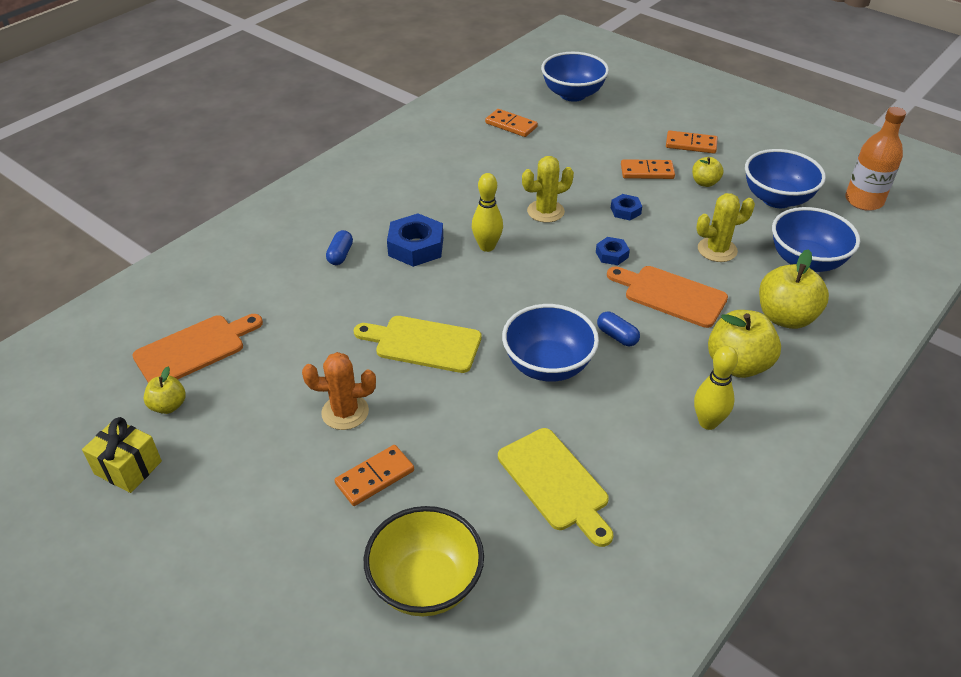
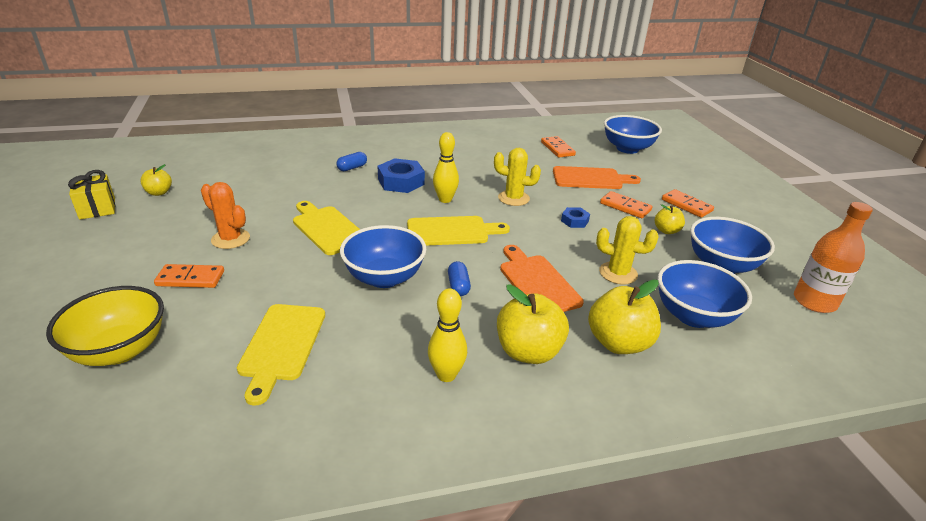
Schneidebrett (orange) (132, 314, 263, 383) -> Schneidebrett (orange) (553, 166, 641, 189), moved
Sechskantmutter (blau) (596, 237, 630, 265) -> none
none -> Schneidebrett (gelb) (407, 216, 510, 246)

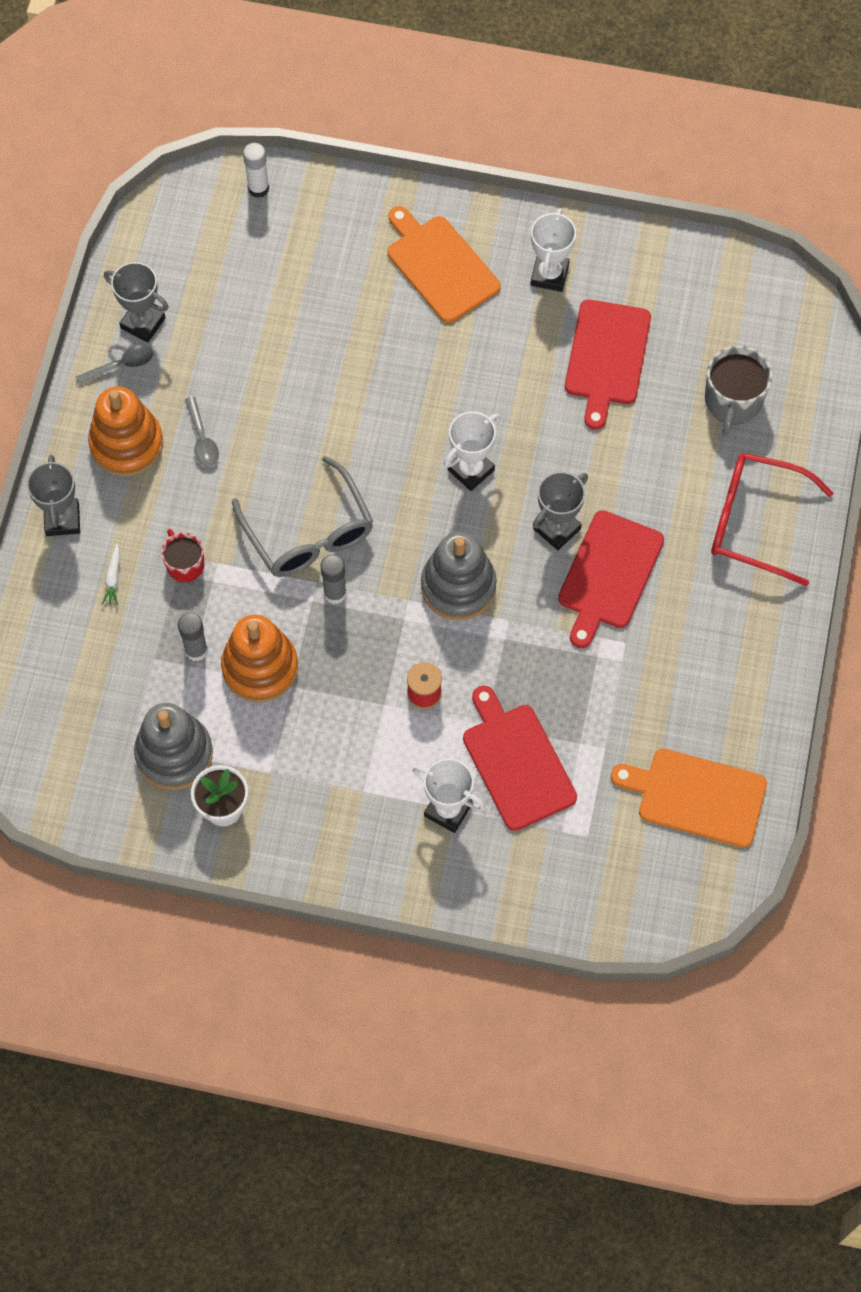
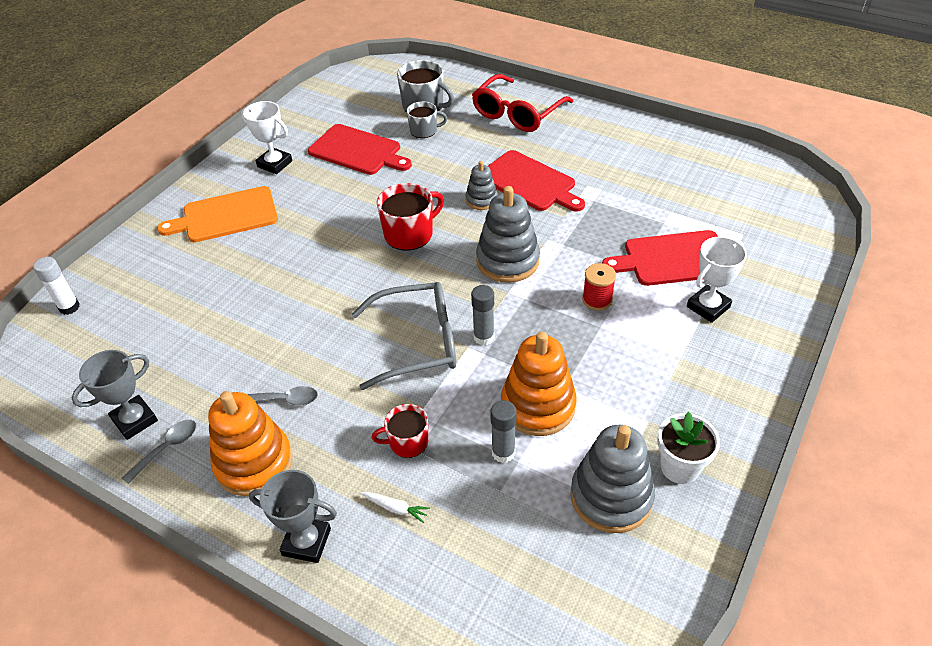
Löffel (grau) (76, 345, 154, 385) -> Löffel (grau) (122, 420, 196, 484), 45 degrees clockwise
Pokal (weiß) (444, 411, 500, 491) -> Tasse (rot) (377, 183, 444, 251)
Pokal (grau) (533, 472, 588, 550) -> Stapelspielzeug (grau) (465, 161, 498, 210)
Schneidebrett (orange) (611, 748, 767, 848) -> none
none -> Tasse (grau) (407, 101, 447, 138)

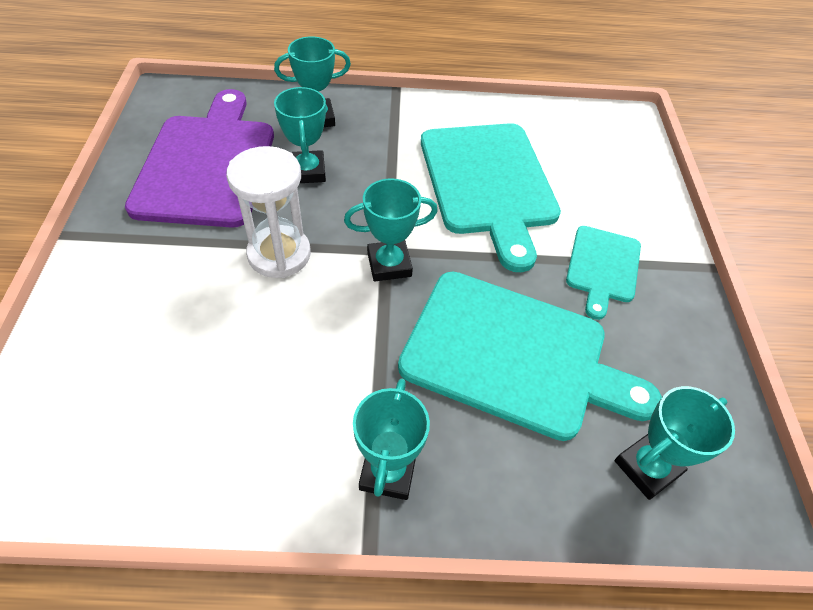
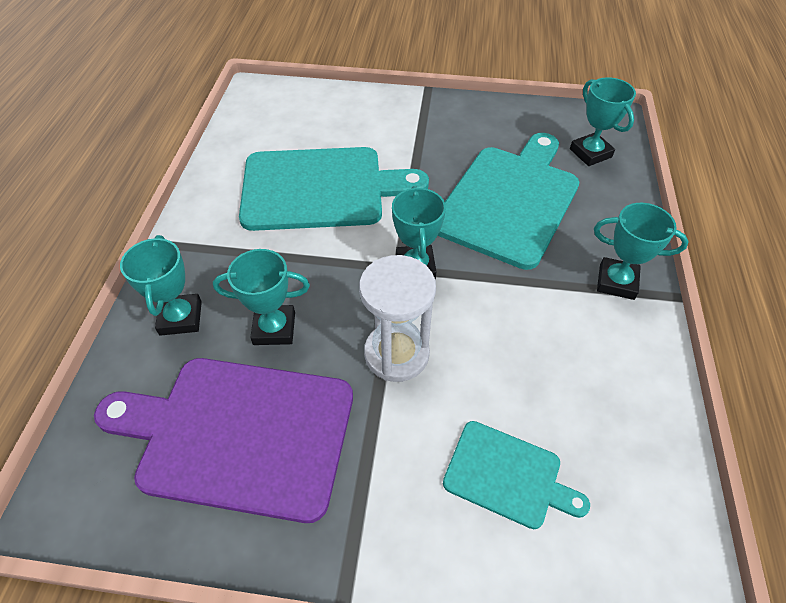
Schneidebrett (türkis) (566, 226, 641, 320) -> Schneidebrett (türkis) (443, 421, 590, 529), moved

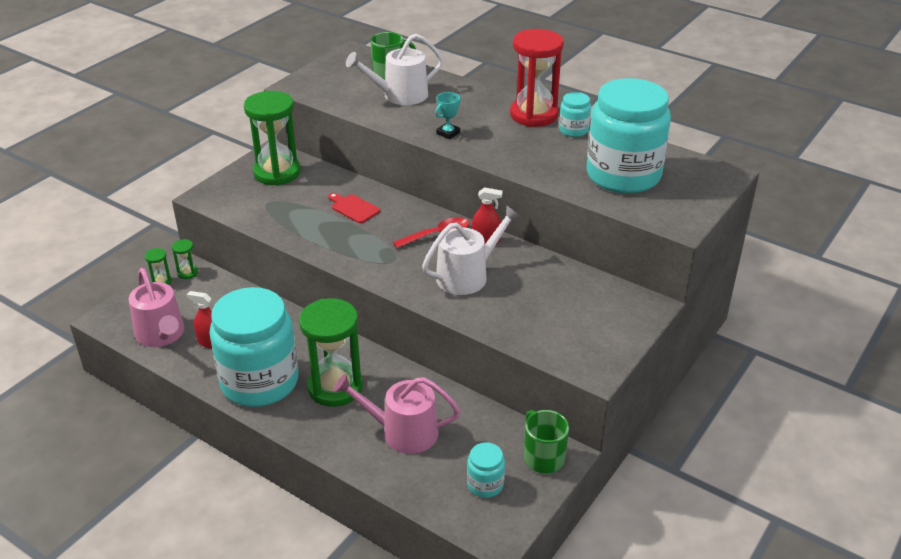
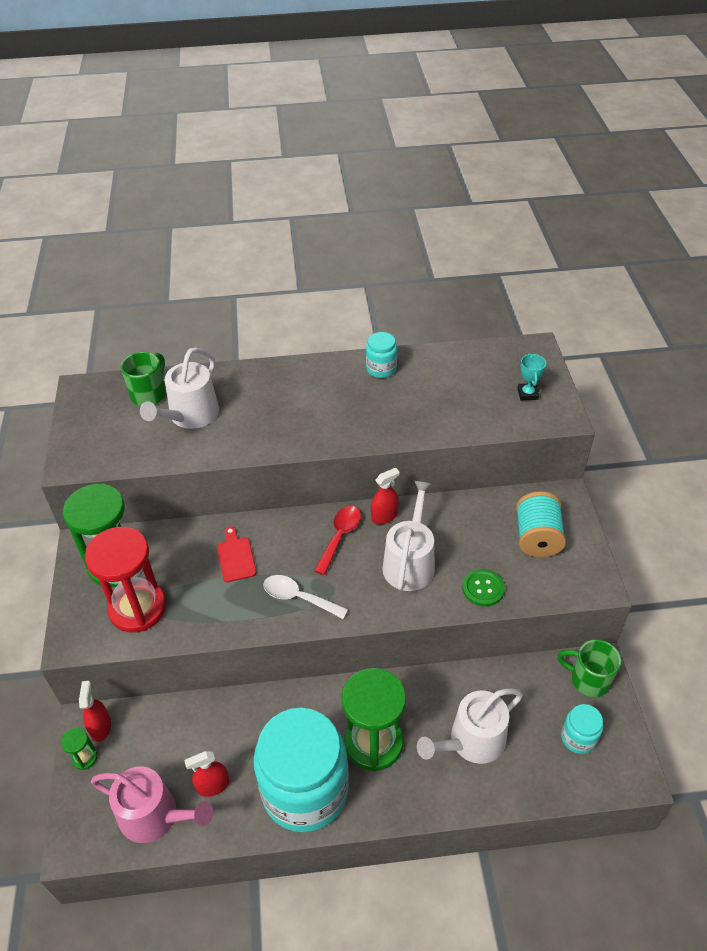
Sanduhr (grün) (172, 239, 198, 279) -> Sprühflasche (rot) (79, 681, 111, 742)
Schneidebrett (rot) (328, 193, 380, 223) -> Schneidebrett (rot) (217, 526, 257, 582), 75 degrees clockwise
Gießkanne (rosa) (334, 374, 461, 454) -> Gießkanne (weiß) (417, 688, 523, 764)
Pokal (türkis) (435, 92, 461, 139) -> Pokal (türkis) (518, 353, 546, 400), moved
Sanduhr (rot) (510, 29, 564, 127) -> Sanduhr (rot) (85, 527, 167, 633), moved
Einmachglas (türkis) (586, 78, 671, 194) -> none
none -> Löffel (weiß) (263, 575, 348, 619)
none -> Knopf (grün) (462, 569, 505, 607)
none -> Garnrolle (türkis) (516, 491, 566, 557)

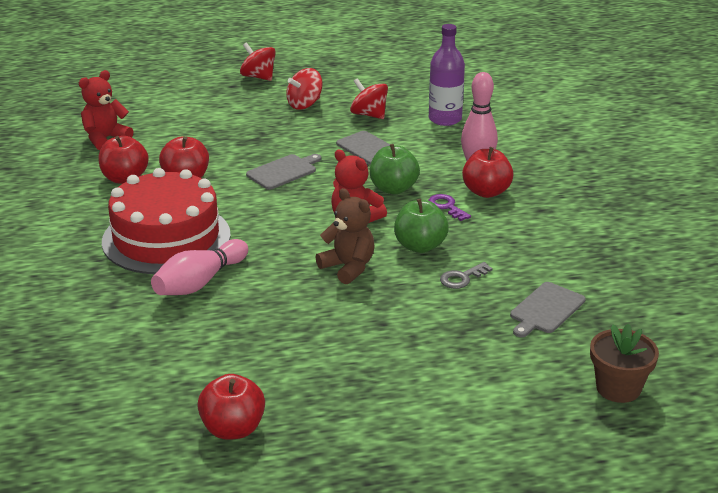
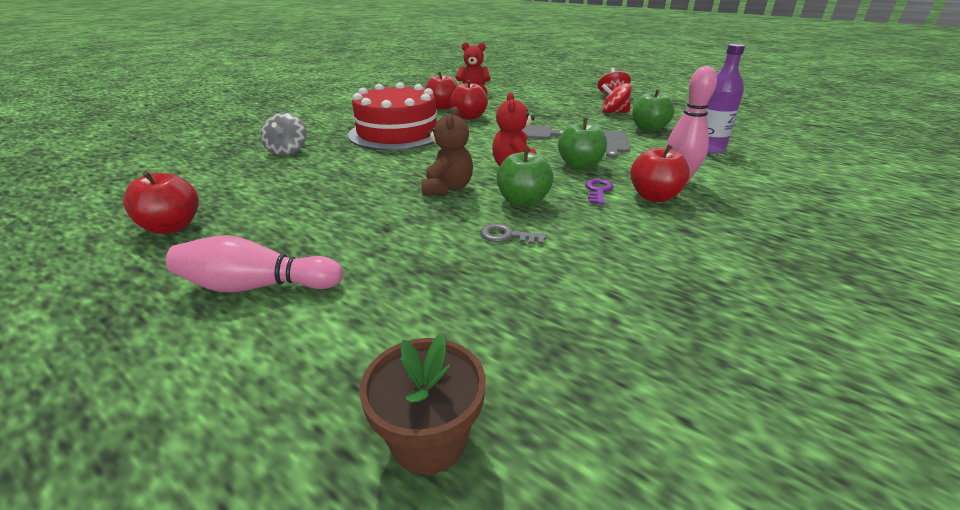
Bowlingkegel (rosa) (151, 239, 248, 295) -> Bowlingkegel (rosa) (166, 235, 343, 292), moved
Kreisel (rot) (350, 78, 388, 119) -> Apfel (grün) (632, 89, 675, 132)
Schneidebrett (grau) (510, 282, 586, 337) -> none
none -> Kreisel (grau) (261, 113, 306, 156)

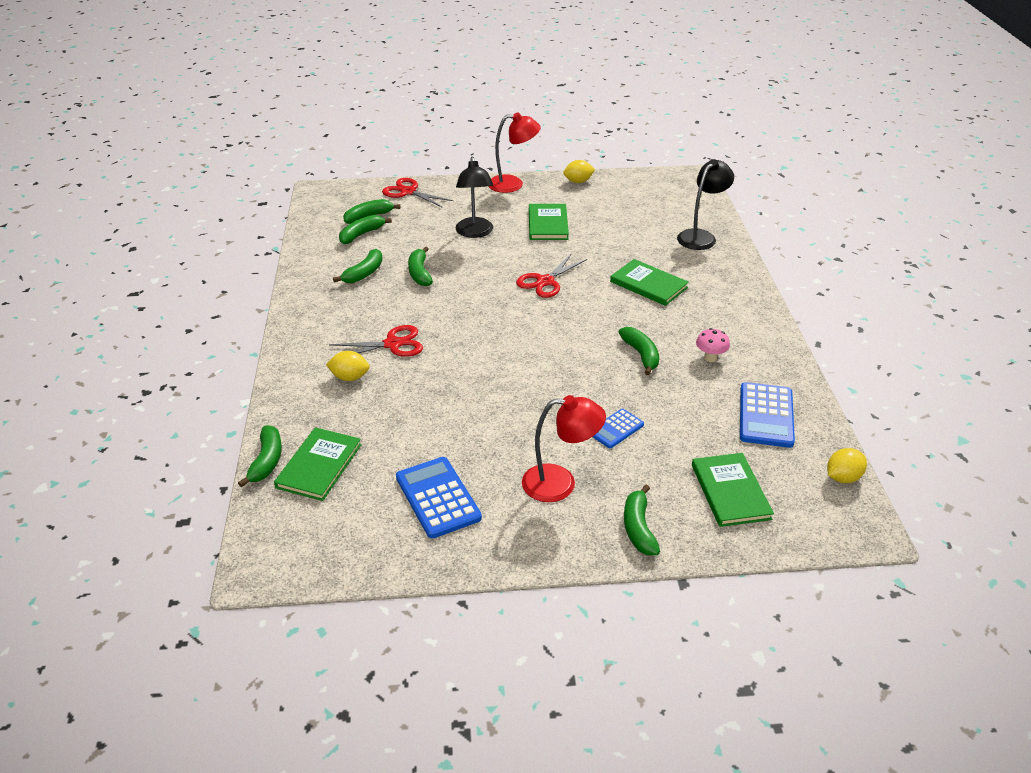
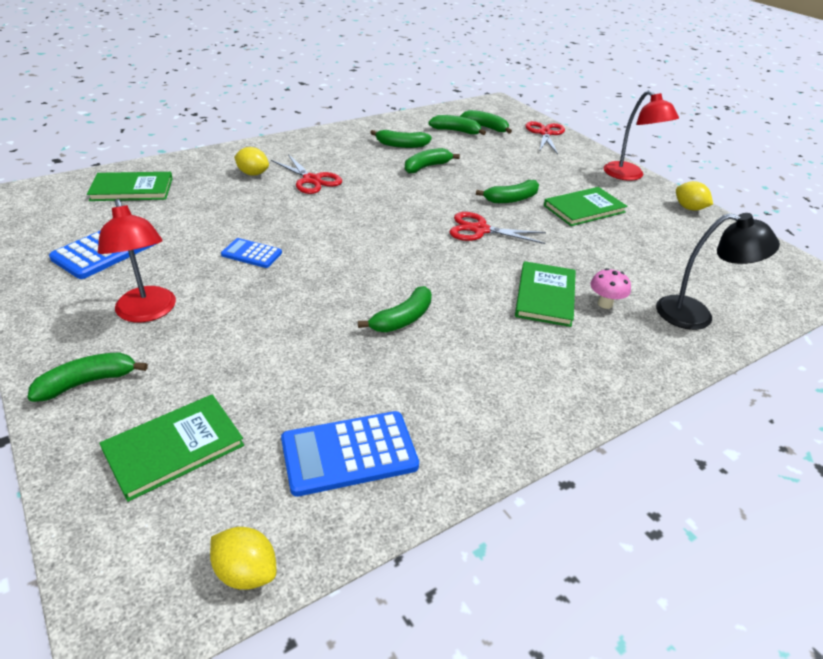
Banane (grün) (238, 425, 282, 488) -> Banane (grün) (476, 180, 539, 203), moved
Zitrone (gelb) (326, 351, 369, 381) -> Zitrone (gelb) (234, 147, 269, 175), 45 degrees counterclockwise
Lampe (schwarz) (456, 156, 493, 238) -> none
Taschenrechner (blau) (593, 409, 644, 448) -> Taschenrechner (blau) (221, 238, 282, 268), moved
Pilz (rosa) (696, 328, 730, 362) -> Pilz (rosa) (590, 268, 631, 309), moved

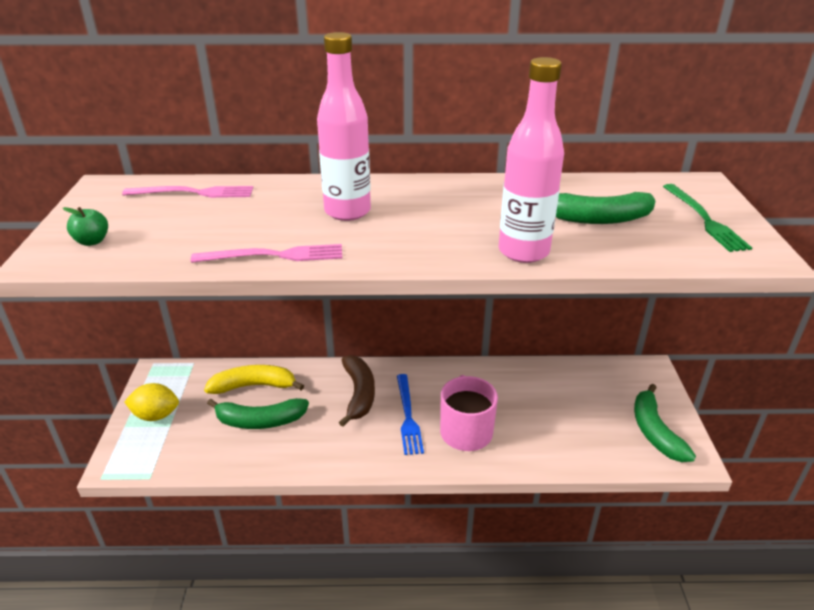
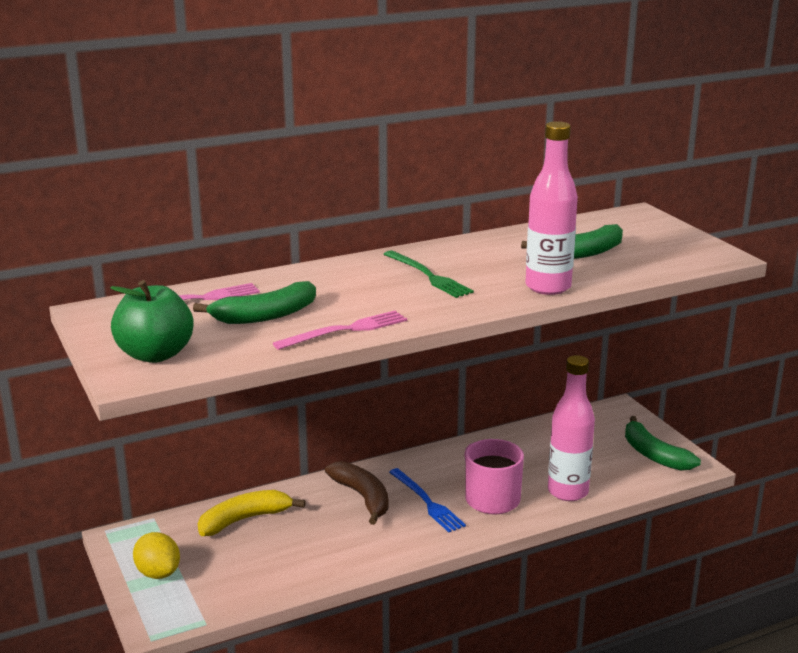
Apfel (grün) (63, 207, 108, 246) -> Apfel (grün) (110, 280, 194, 363), x2.05
Zitrone (gelb) (124, 383, 179, 421) -> Zitrone (gelb) (133, 532, 180, 579), 75 degrees clockwise
Banane (grün) (207, 398, 309, 429) -> Banane (grün) (193, 281, 316, 324), moved
Flasche (rosa) (317, 32, 371, 221) -> Flasche (rosa) (548, 355, 595, 501), moved
Gabel (grün) (663, 184, 752, 252) -> Gabel (grün) (384, 250, 474, 298), moved

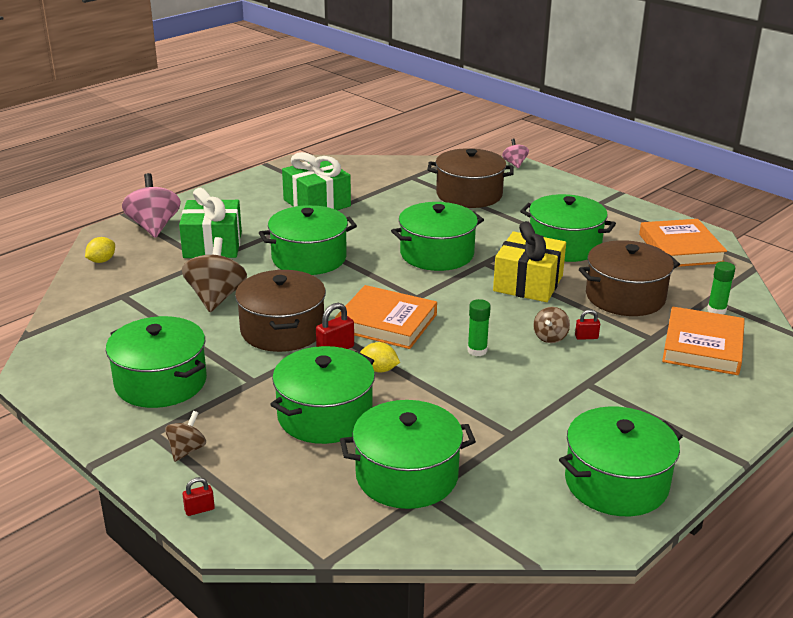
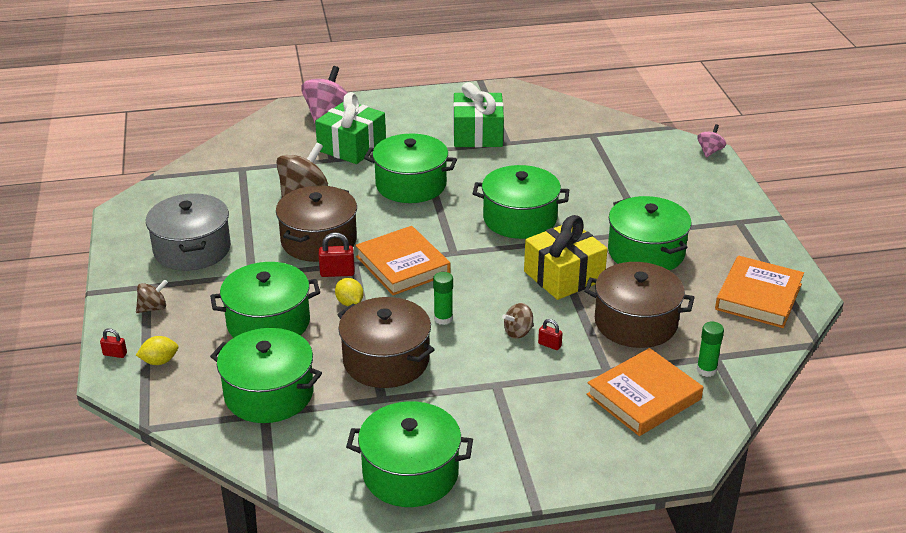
Zitrone (gelb) (85, 237, 115, 263) -> Zitrone (gelb) (136, 336, 178, 365), moved
Kochtopf (grün) (106, 316, 207, 408) -> Kochtopf (grau) (146, 194, 231, 271)
Kochtopf (braun) (427, 148, 514, 208) -> Kochtopf (braun) (337, 297, 435, 388), moved

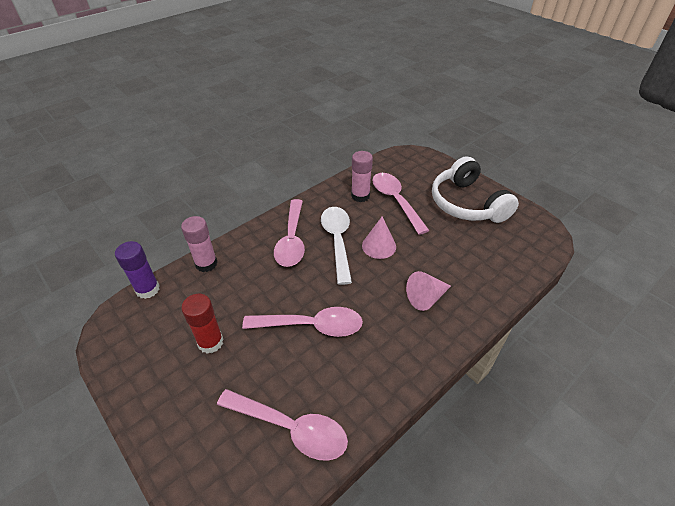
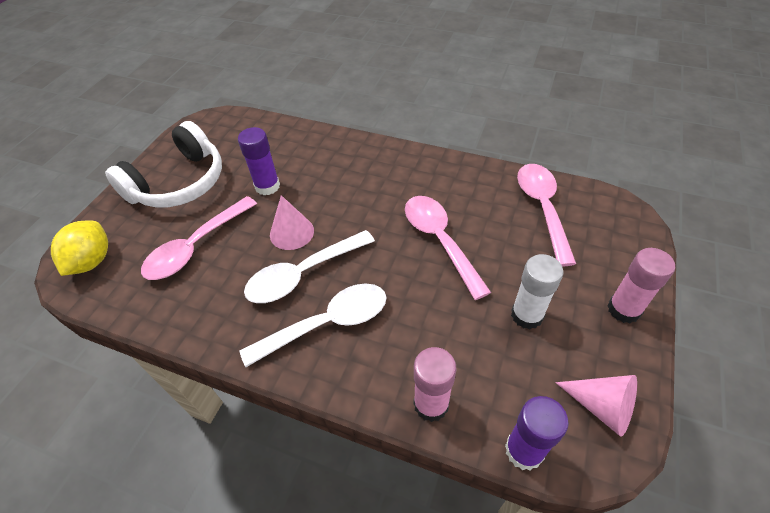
Klebestift (rot) (181, 294, 224, 354) -> Klebestift (weiß) (511, 254, 564, 329)
Löffel (rosa) (274, 199, 305, 267) -> Löffel (weiß) (240, 283, 387, 367)
Klebestift (rosa) (351, 151, 373, 202) -> Klebestift (rosa) (608, 248, 675, 323), moved
Kegel (rosa) (406, 271, 451, 311) -> Kegel (rosa) (555, 375, 637, 437), moved
none -> Zitrone (gelb) (51, 221, 108, 276)
none -> Klebestift (lila) (238, 127, 280, 195)

